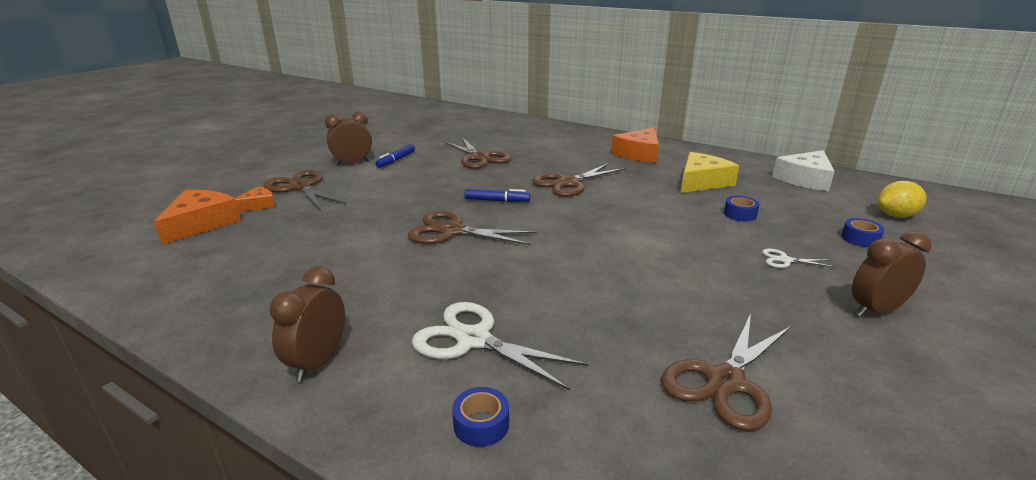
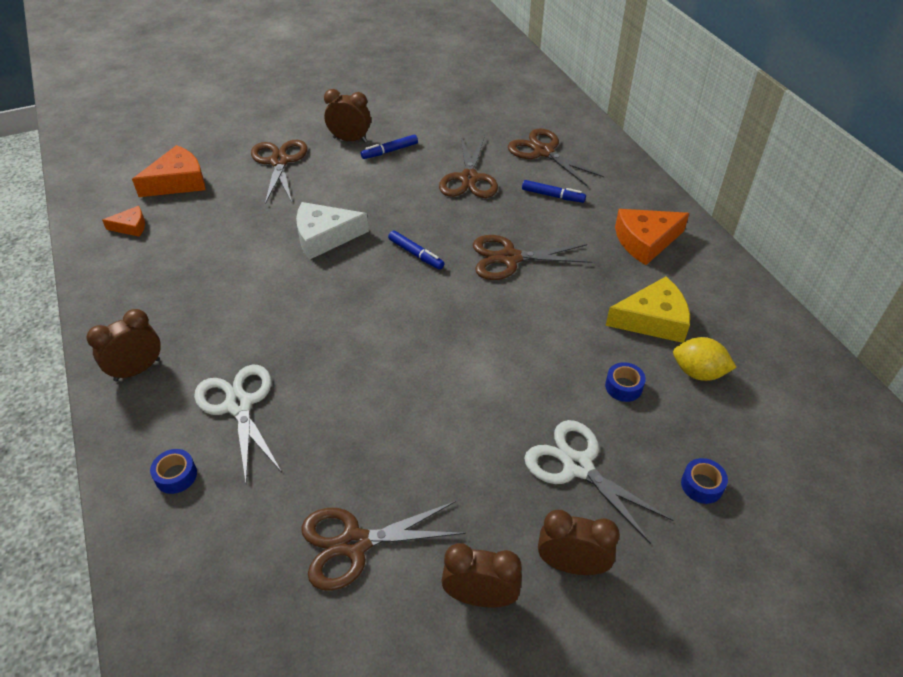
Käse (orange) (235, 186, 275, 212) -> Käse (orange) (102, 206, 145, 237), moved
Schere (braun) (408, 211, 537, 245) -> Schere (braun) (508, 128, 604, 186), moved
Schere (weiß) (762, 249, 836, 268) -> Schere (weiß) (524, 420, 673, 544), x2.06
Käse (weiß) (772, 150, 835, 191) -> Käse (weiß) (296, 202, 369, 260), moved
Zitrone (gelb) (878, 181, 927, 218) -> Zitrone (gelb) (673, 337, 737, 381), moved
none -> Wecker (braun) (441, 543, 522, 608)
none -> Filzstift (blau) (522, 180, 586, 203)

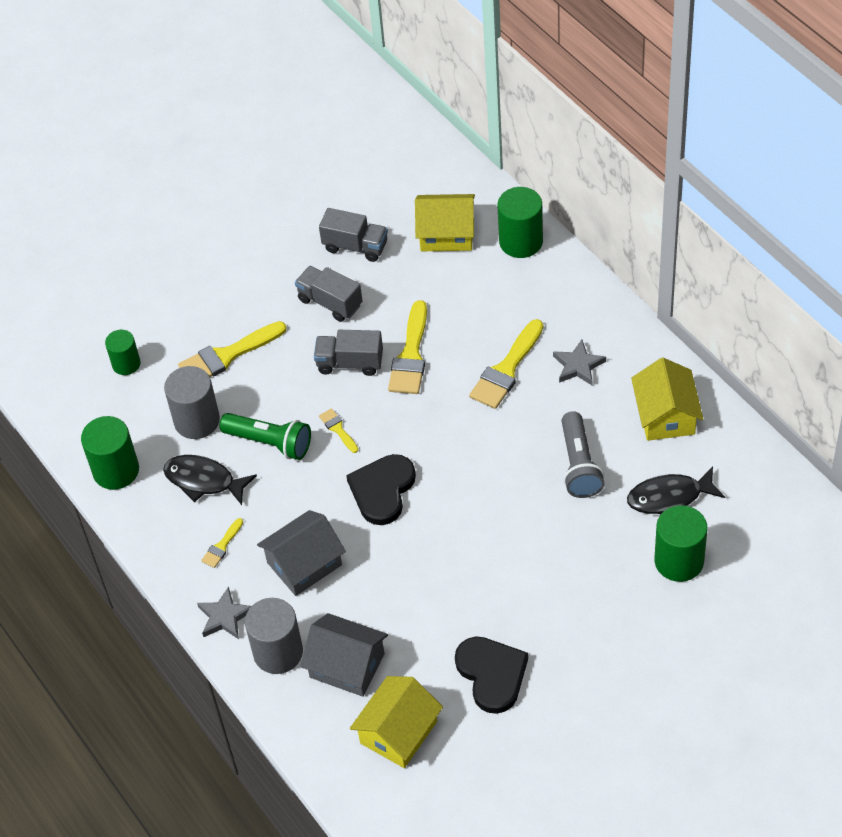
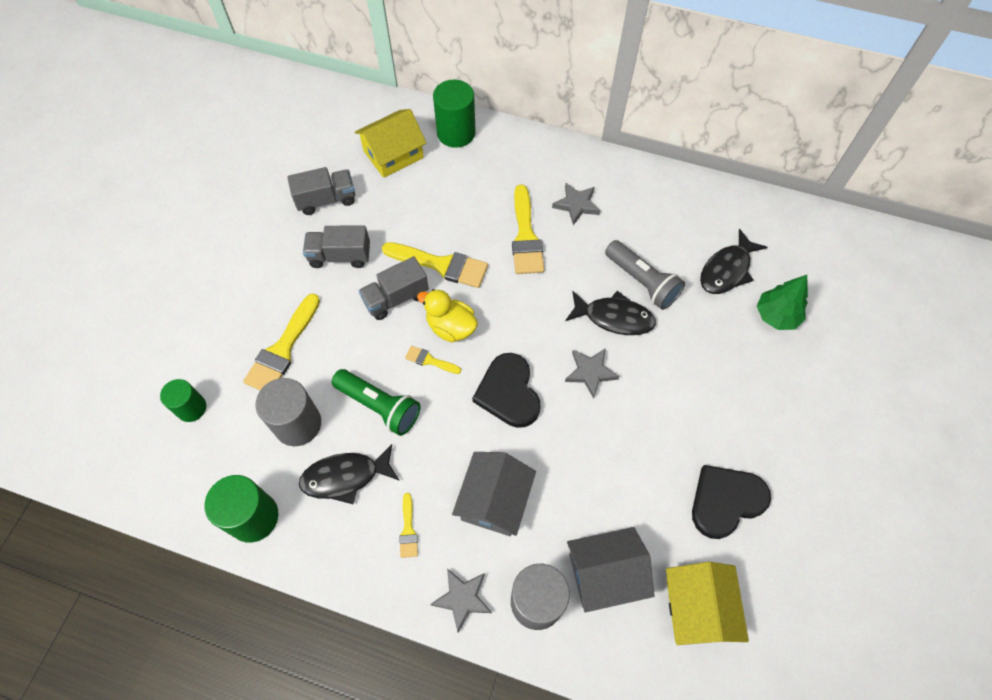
Taschenlampe (grün) (219, 413, 311, 460) -> Taschenlampe (grün) (332, 369, 420, 436), 45 degrees clockwise
Pinsel (gelb) (388, 300, 427, 394) -> Pinsel (gelb) (382, 242, 488, 288), 45 degrees counterclockwise
Herz (schwarz) (455, 637, 528, 714) -> Herz (schwarz) (692, 465, 771, 539), 60 degrees counterclockwise
Haus (gelb) (631, 358, 703, 441) -> none
Vollzylinder (grün) (655, 505, 707, 582) -> Baum (grün) (757, 275, 808, 330)
none -> Ente (gelb) (417, 289, 478, 342)
none -> Fisch (schwarz) (565, 291, 656, 335)
none -> Stern (grau) (565, 348, 620, 399)

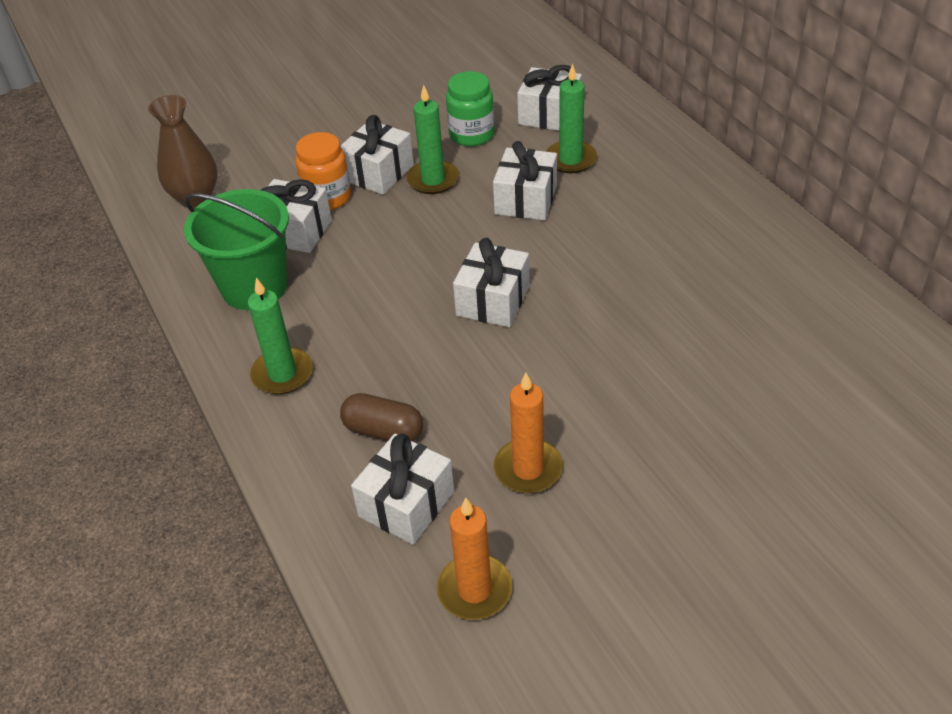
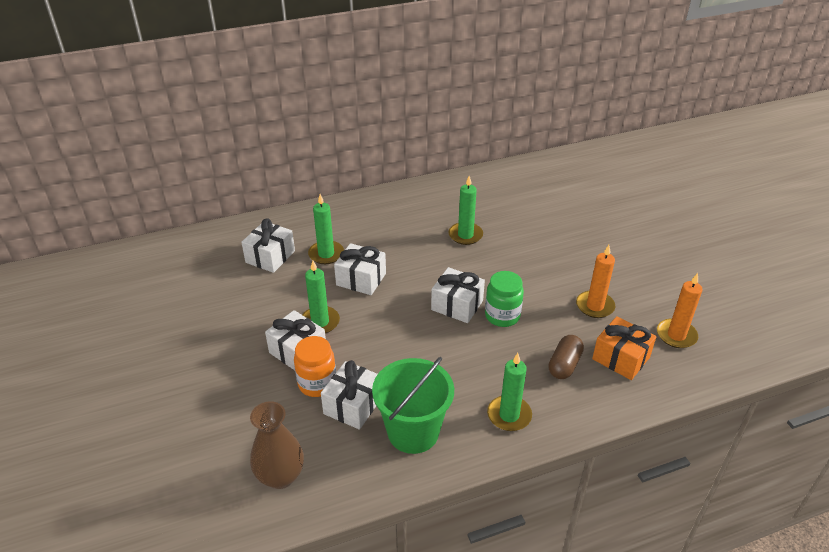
Geschenk (weiß) (351, 434, 454, 545) -> Geschenk (orange) (592, 316, 656, 380)
Einmachglas (grün) (446, 71, 494, 146) -> Einmachglas (grün) (485, 271, 524, 327), moved
none -> Kerze (grün) (449, 176, 483, 245)

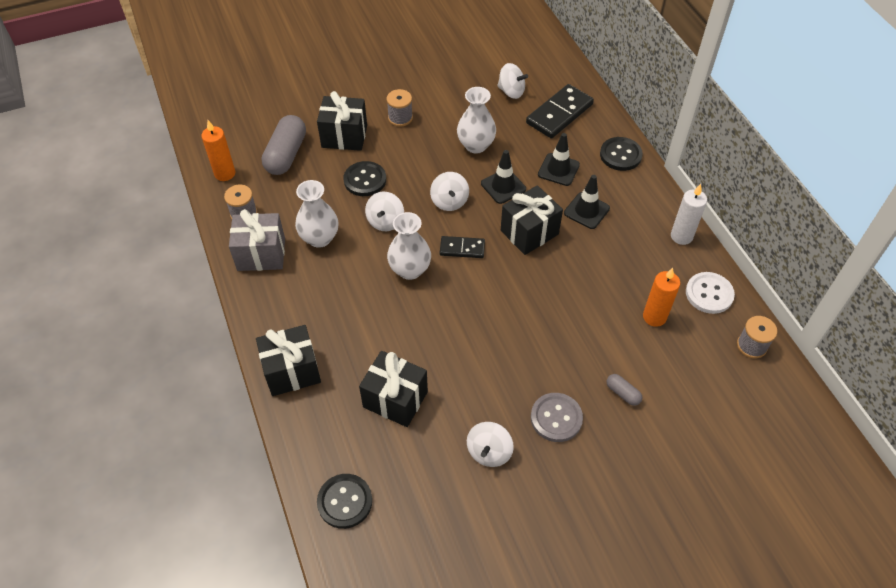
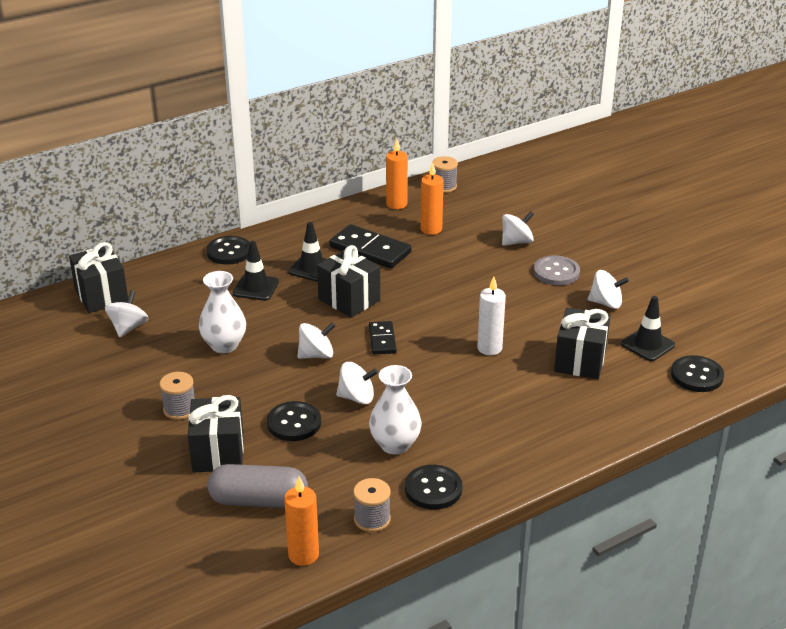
Geschenk (grau) (229, 209, 285, 271) -> Knopf (schwarz) (405, 465, 462, 510)
Geschenk (schwarz) (256, 325, 321, 396) -> Geschenk (schwarz) (69, 242, 128, 313), moved
Vase (weiß) (387, 212, 431, 280) -> none
Leitkegel (schwarz) (481, 150, 526, 204) -> Leitkegel (schwarz) (621, 296, 675, 361), moved
Dominostein (schwarz) (526, 84, 594, 138) -> Dominostein (schwarz) (330, 224, 412, 268), moved
Kapsel (grau) (606, 374, 642, 406) -> Kreisel (weiß) (502, 211, 534, 246)
Kerze (weiß) (671, 184, 707, 245) -> Kerze (weiß) (477, 276, 506, 355), moved
Knopf (weiß) (686, 272, 735, 314) -> Kerze (orange) (386, 139, 408, 209)

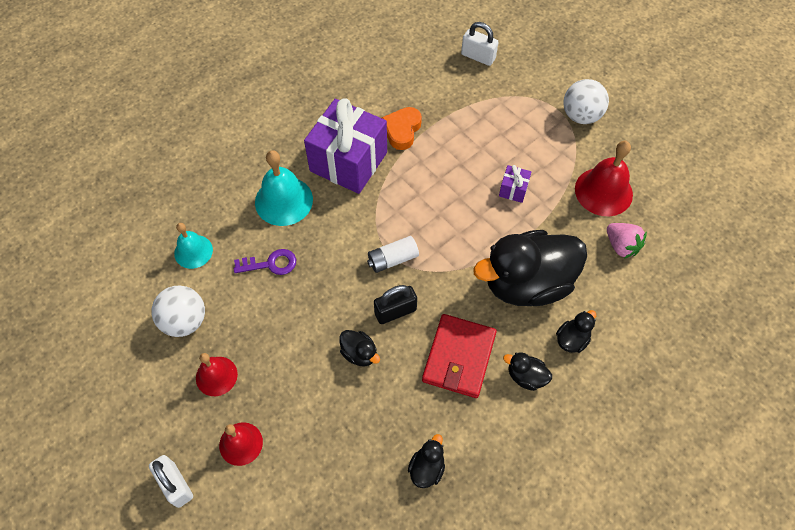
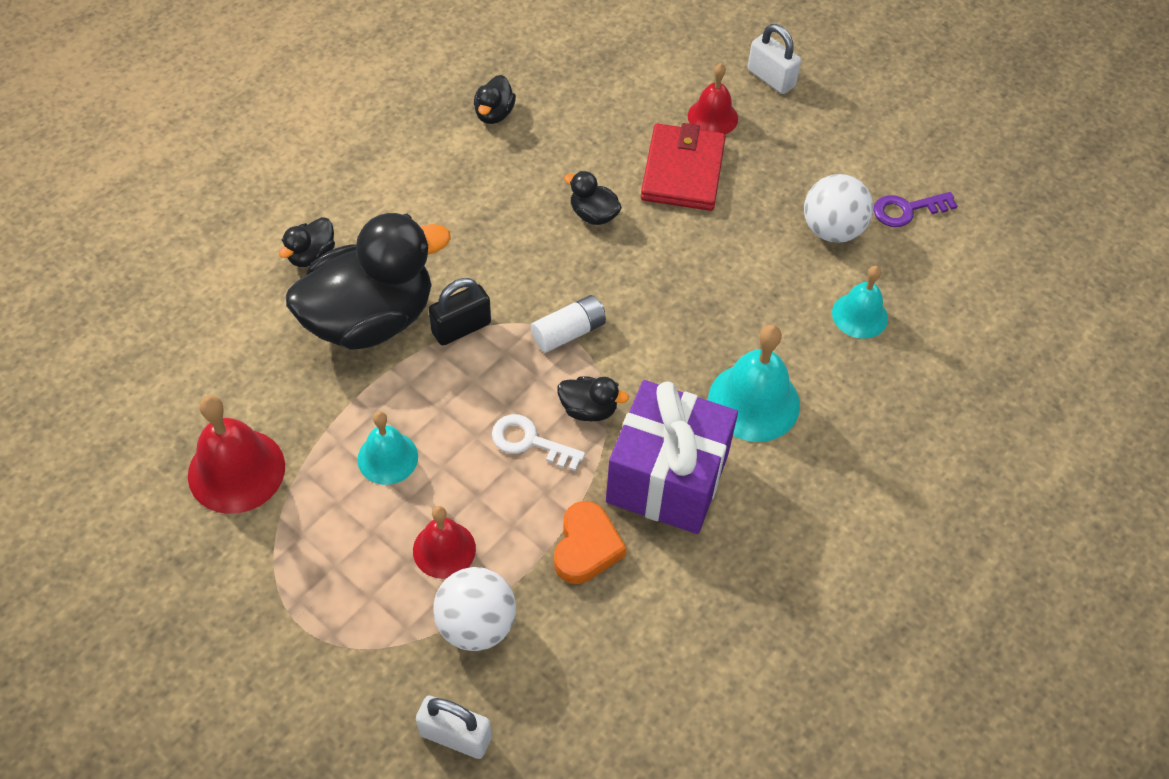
Glocke (rot) (196, 353, 238, 396) -> Glocke (rot) (413, 506, 476, 579), moved
Schlüssel (lila) (234, 249, 296, 275) -> Schlüssel (lila) (873, 192, 958, 227), moved
Vorhängeschloss (schwarz) (374, 285, 417, 324) -> Vorhängeschloss (schwarz) (429, 278, 491, 345), moved
Geldbörse (rot) (422, 314, 497, 398) -> Geldbörse (rot) (641, 123, 726, 211), moved
Geschenk (lila) (499, 165, 531, 203) -> Glocke (türkis) (357, 411, 418, 485)
Ente (schwarz) (503, 352, 552, 391) -> Ente (schwarz) (557, 376, 629, 421), moved
Ball (weiß) (563, 79, 609, 124) -> Ball (weiß) (433, 567, 516, 651), moved
Erdbeere (rosa) (607, 223, 647, 259) -> none
none -> Schlüssel (weiß) (492, 414, 585, 471)

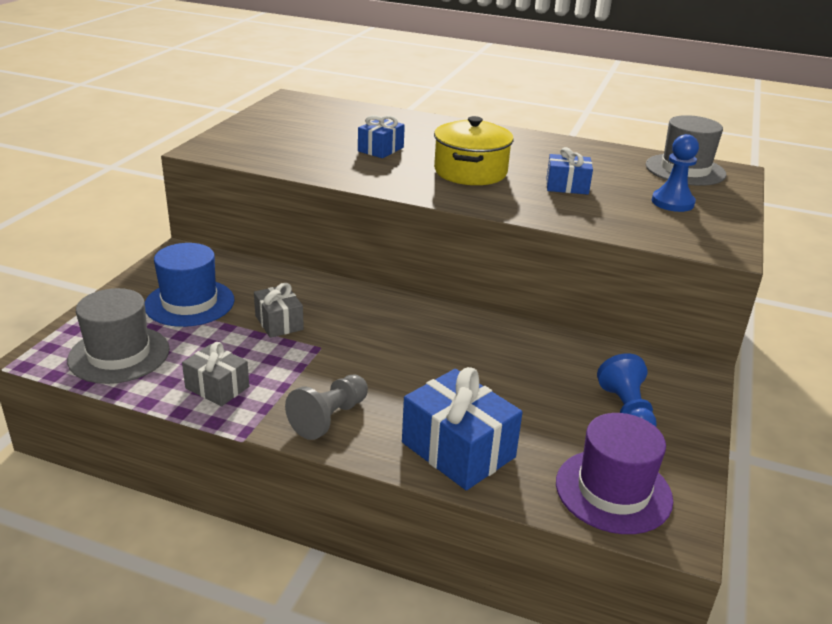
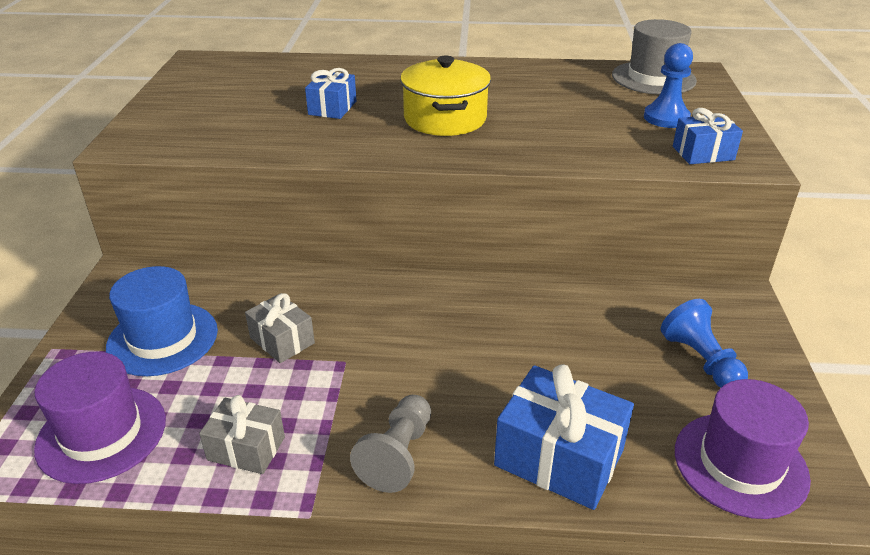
Hut (grau) (67, 288, 170, 384) -> Hut (lila) (34, 352, 166, 484)
Geschenk (blau) (546, 147, 593, 195) -> Geschenk (blau) (673, 108, 743, 164), moved

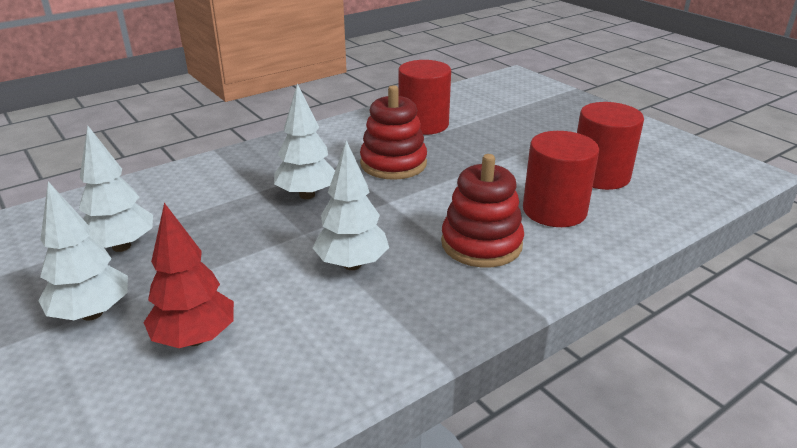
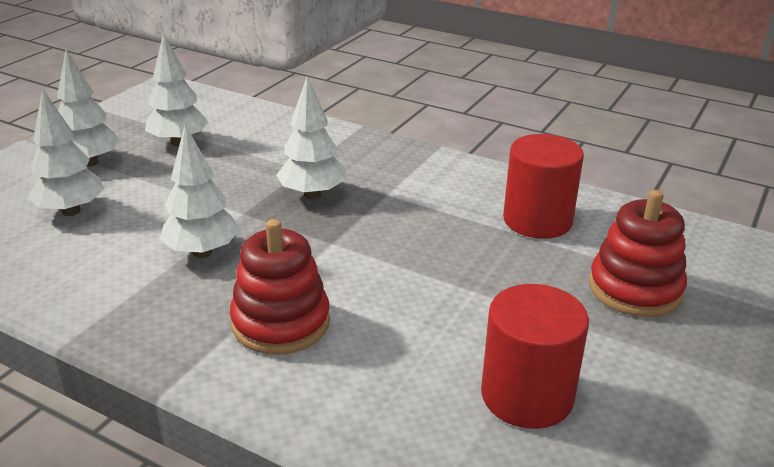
Baum (rot) (144, 203, 234, 348) -> Baum (weiß) (27, 89, 104, 216)
Stapelspielzeug (rot) (360, 85, 427, 180) -> Stapelspielzeug (rot) (589, 190, 687, 317), moved
Vollzylinder (rot) (523, 131, 599, 227) -> none

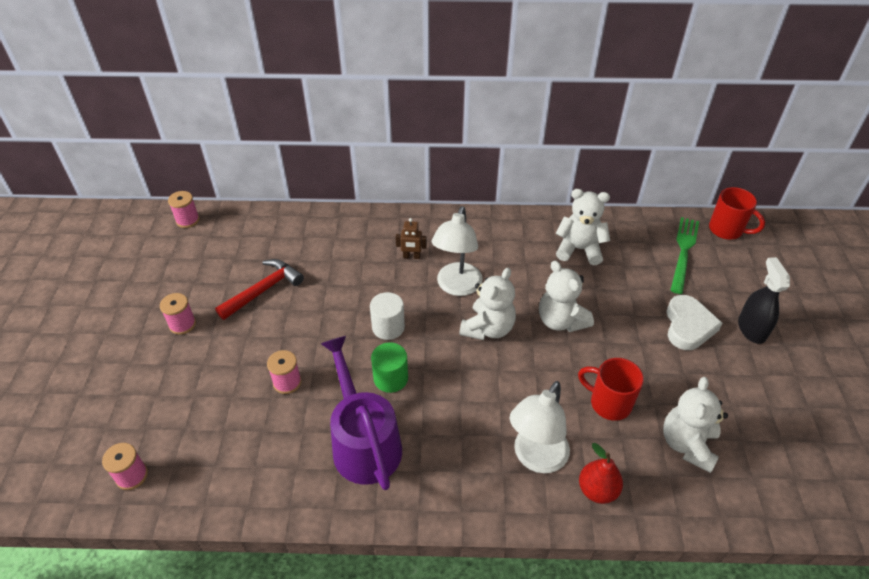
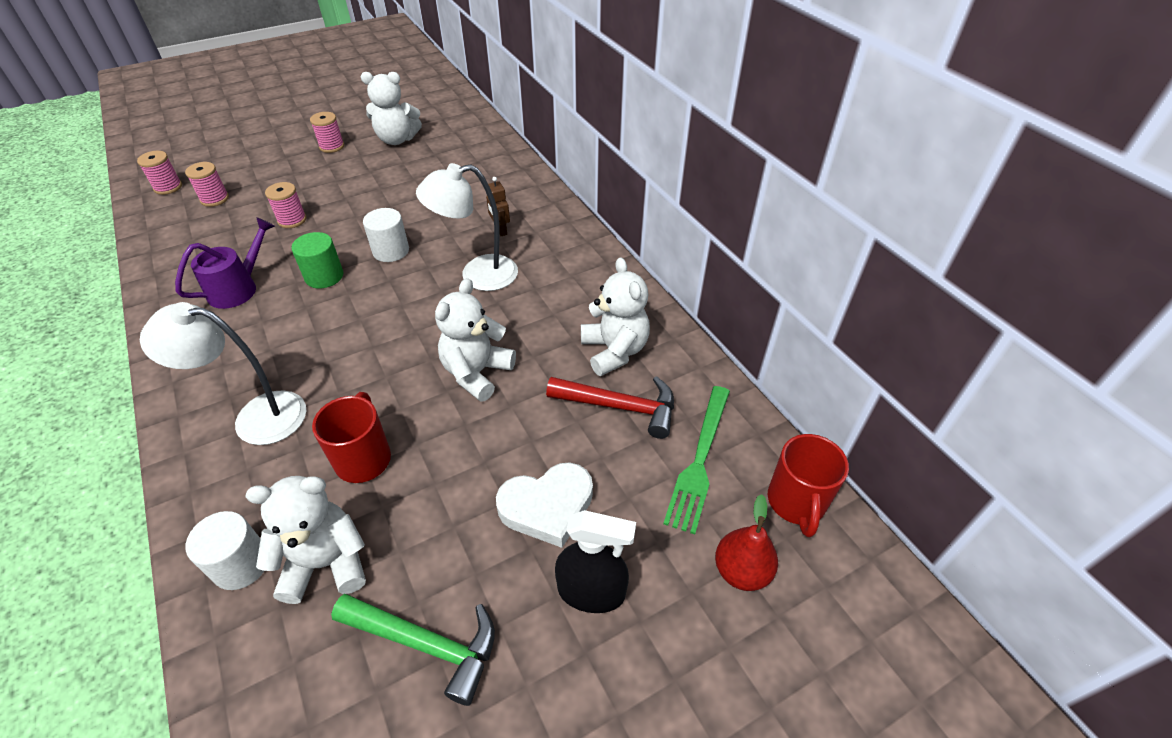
Garnrolle (rosa) (168, 191, 199, 228) -> Garnrolle (rosa) (185, 162, 229, 207), moved
Hammer (rot) (215, 259, 304, 320) -> Hammer (rot) (546, 376, 674, 439), moved
Gießkanne (lila) (321, 336, 402, 490) -> Gießkanne (lila) (175, 217, 275, 309), x0.65
Teddybär (weiß) (459, 268, 516, 340) -> Teddybär (weiß) (361, 72, 422, 145), moved
Birne (rot) (579, 443, 623, 504) -> Birne (rot) (715, 494, 778, 591), moved
Gabel (grün) (670, 217, 699, 294) -> Gabel (grün) (663, 386, 730, 534), 120 degrees clockwise
Sprühflasche (schwarz) (738, 257, 790, 344) -> Sprühflasche (schwarz) (555, 510, 636, 613), 45 degrees clockwise
none -> Vollzylinder (weiß) (186, 511, 264, 590)
none -> Hammer (grün) (331, 594, 495, 706)

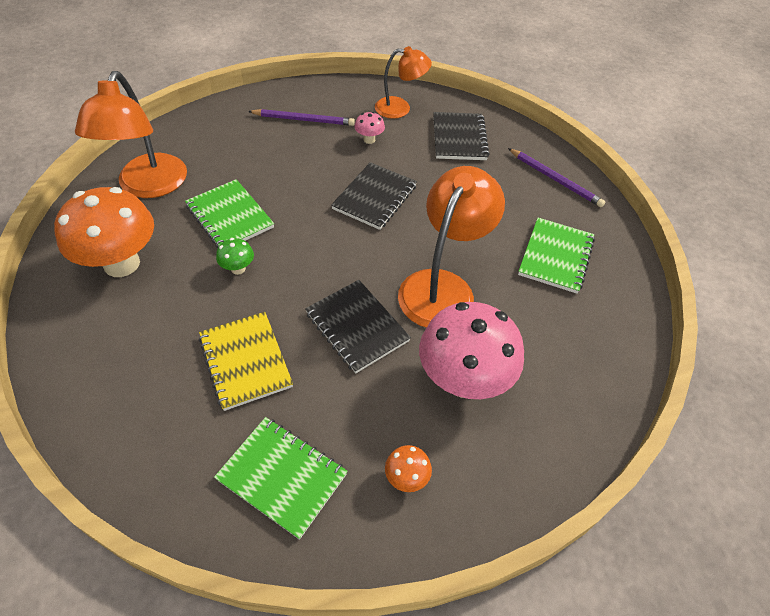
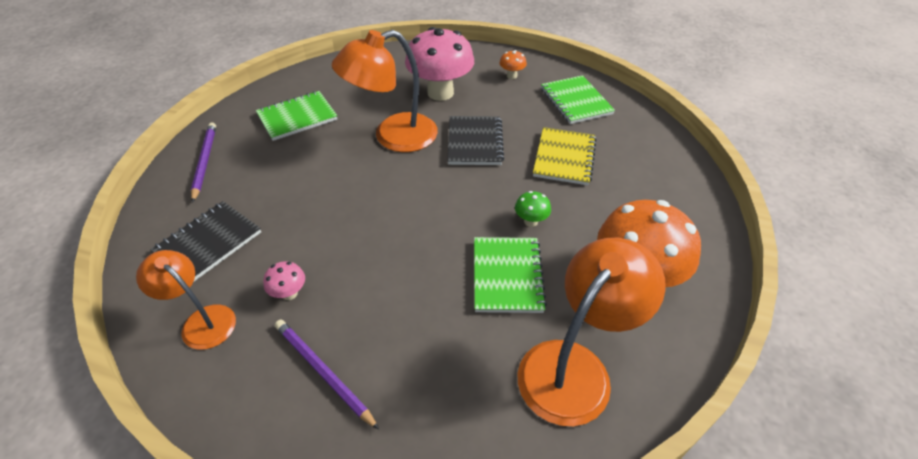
Notizbuch (schwarz) (331, 162, 417, 230) -> none

